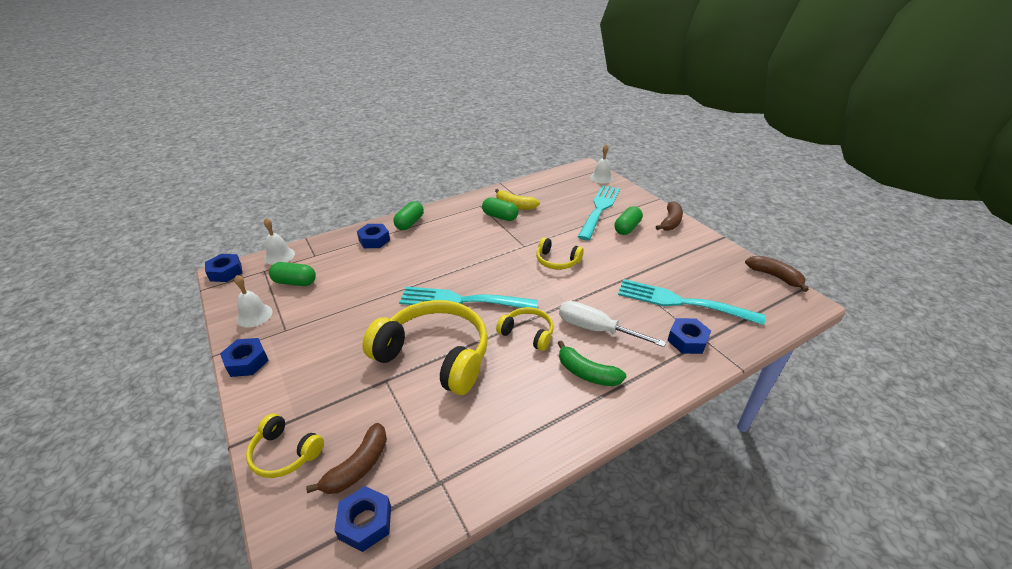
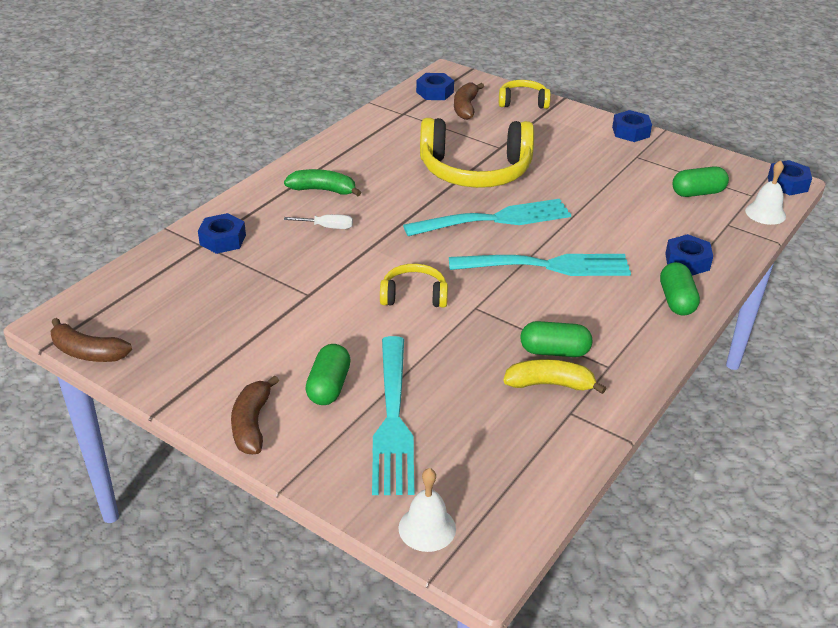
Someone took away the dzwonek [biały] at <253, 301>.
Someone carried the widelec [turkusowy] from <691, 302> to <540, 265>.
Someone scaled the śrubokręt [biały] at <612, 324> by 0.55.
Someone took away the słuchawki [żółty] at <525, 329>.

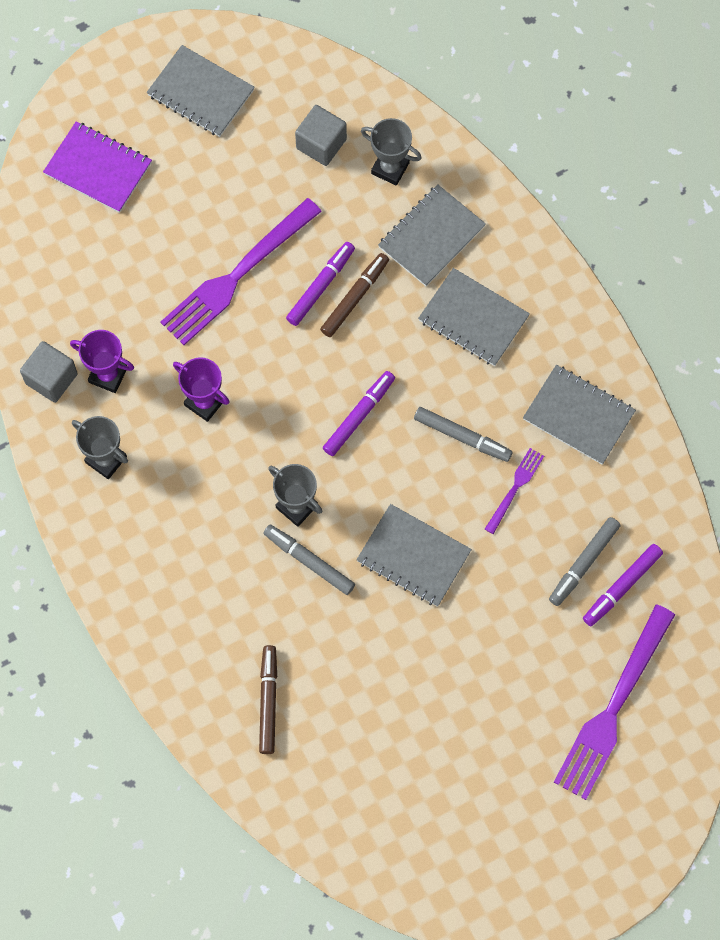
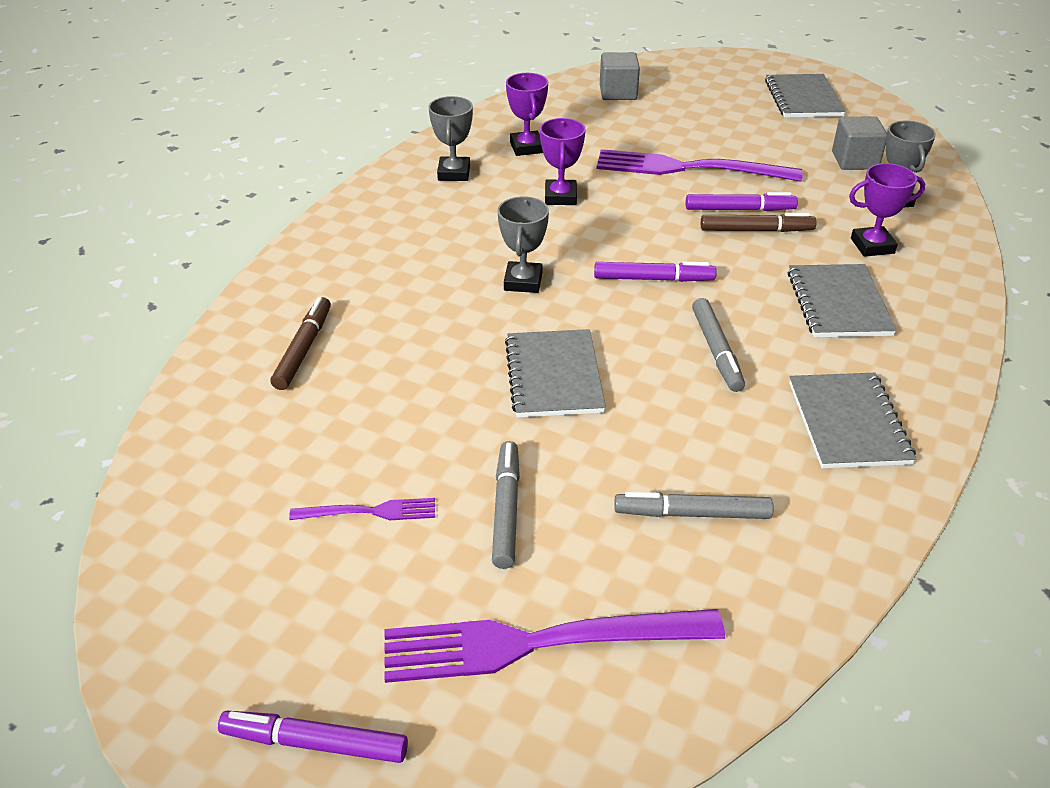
Someone took away the zeszyt [fioletowy] at <97, 167>.
Someone swapped the zeszyt [szary] at <432, 235> for the puchar [fioletowy] at <887, 210>.
Someone carried the sześcian [szary] from <49, 372> to <620, 76>.
Someone carried the widelec [fioletowy] from <514, 491> to <362, 509>.
Someone carried the flamaster [szary] from <309, 560> to <506, 505>.
Someone carried the flamaster [fioletowy] from <623, 585> to <313, 737>.
Someone rotated the flamaster [brązowy] at <268, 699> by 45 degrees counterclockwise.

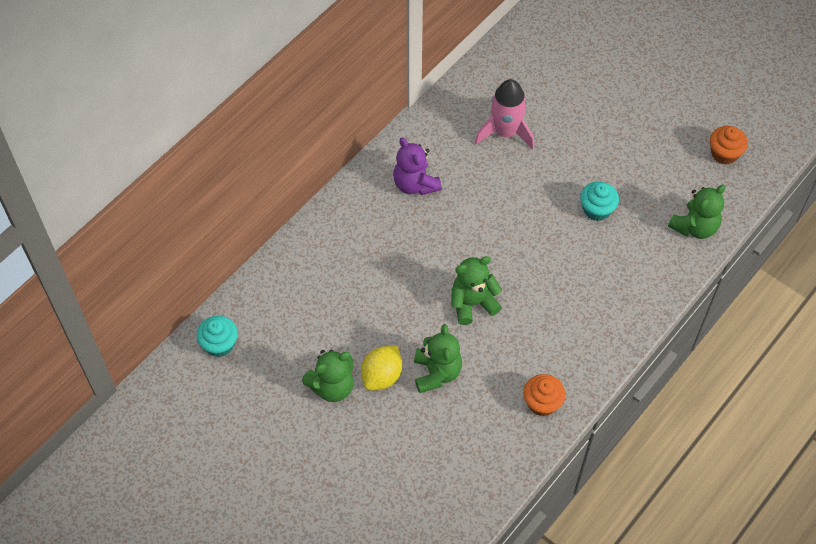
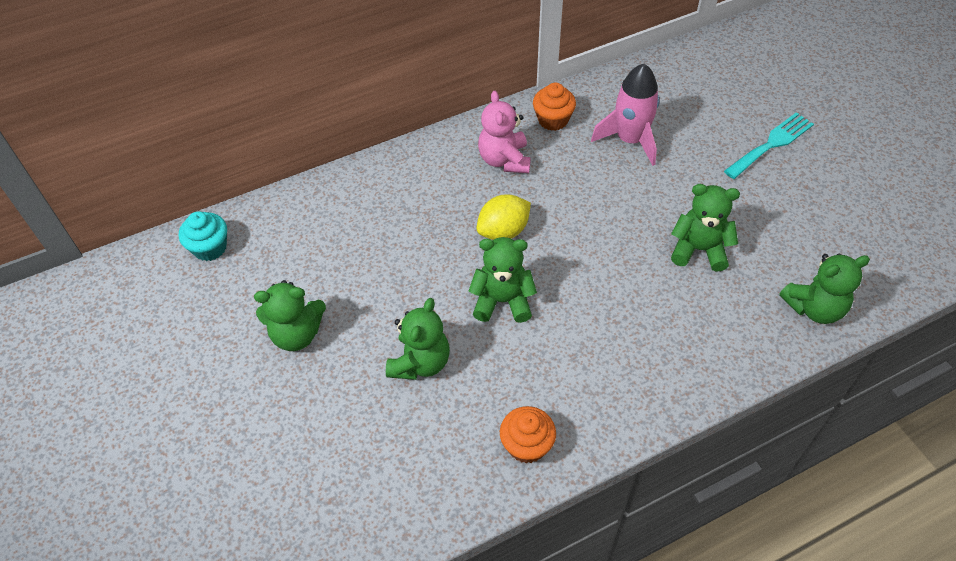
Someone carried the muffinka [pomarańczowy] from <729, 145> to <554, 107>.
Someone repainted the miś [fioletowy] at <417, 166>, which became the miś [różowy] at <504, 132>.
Someone swapped the muffinka [turkusowy] at <599, 201> for the miś [zielony] at <705, 228>.
Someone carried the cytryna [żółty] from <381, 368> to <503, 217>.
Someone put down the widelec [turkusowy] at <769, 145>.

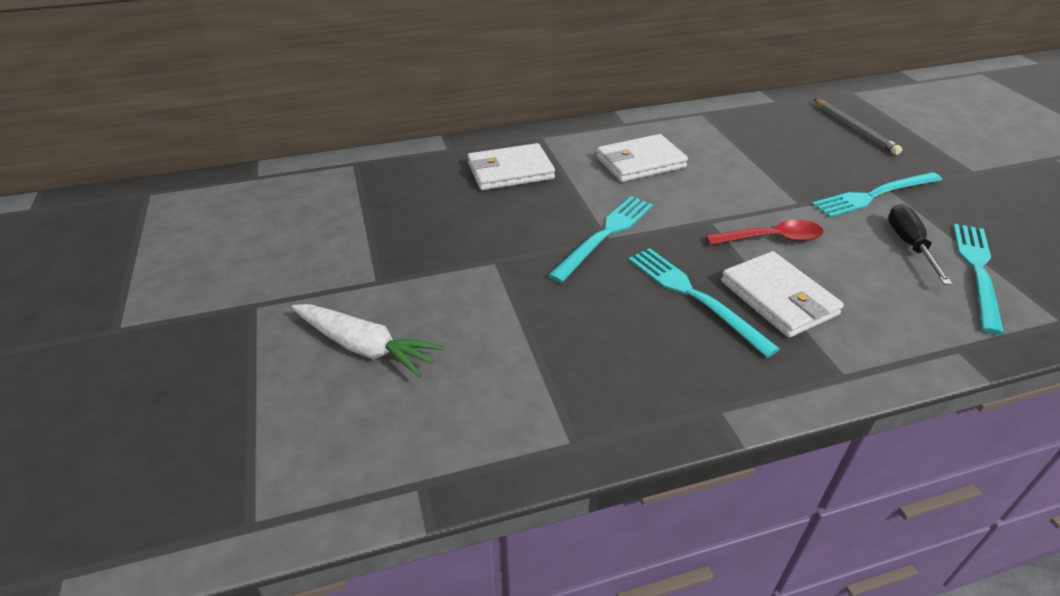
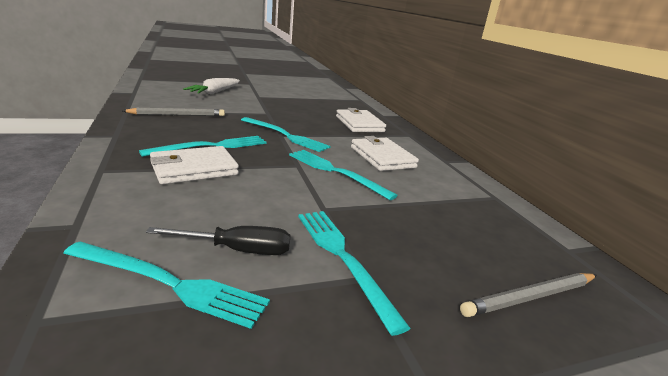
Someone took away the łyżka [czerwony] at <765, 232>.
Someone put down the ołówek [szary] at <173, 112>.
Someone put down the widelec [turkusowy] at <343, 175>.

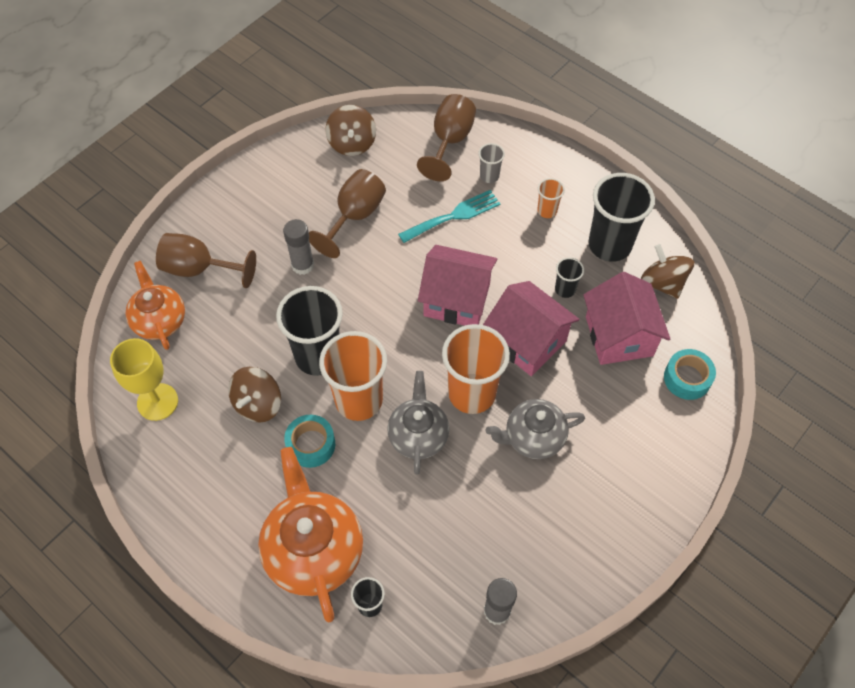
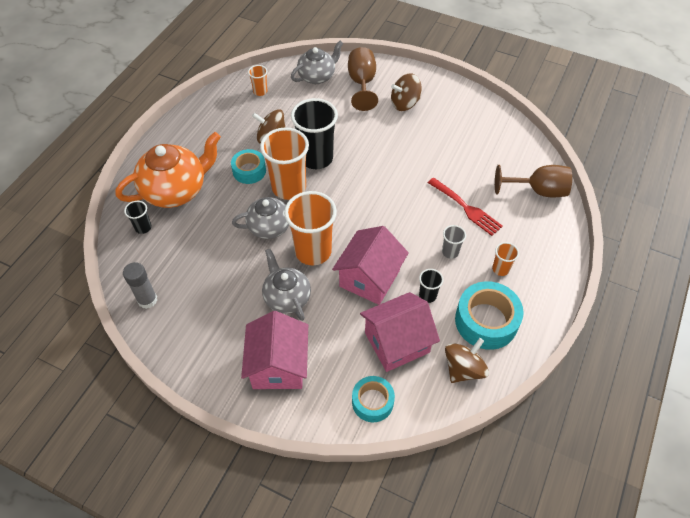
Someone carried the bączek [brązowy] from <351, 130> to <406, 92>.
Someone carried the szklanka [szary] from <491, 163> to <454, 242>.
Someone took away the kielich [brązowy] at <347, 213>.
Someone swapped the szklanka [czarny] at <621, 217> for the taśma klejąca [turkusowy] at <489, 315>.
Someone repainted the widelec [turkusowy] at <449, 216>, which became the widelec [czerwony] at <465, 206>.
Someone took away the klej w sztyfcie [szary] at <298, 247>.
Someone carried the domek [różowy] from <457, 285> to <274, 350>.
Someone repainted the imbryk [pomarańczowy] at <155, 305>, which became the imbryk [szary] at <317, 62>.
Someone swapped the kielich [żółty] at <144, 379> for the szklanka [pomarańczowy] at <258, 80>.

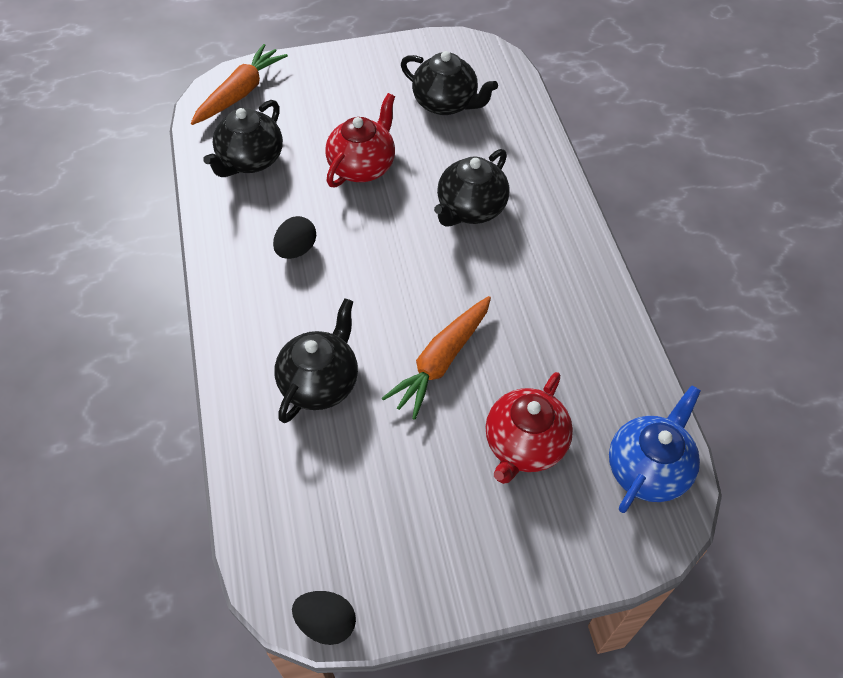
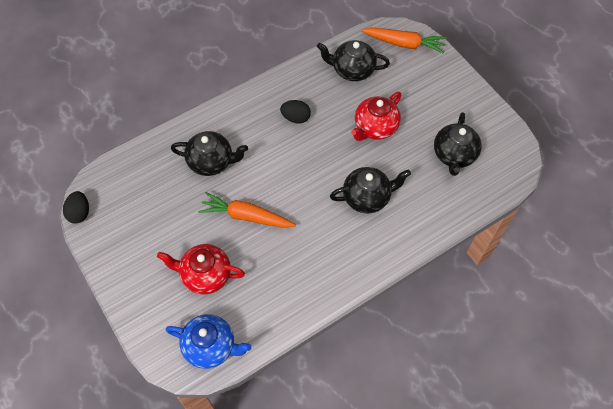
Someone rotated the imbryk [czerwony] at <360, 140> by 120 degrees clockwise.
Someone rotated the imbryk [czarny] at <471, 188> by 150 degrees clockwise.

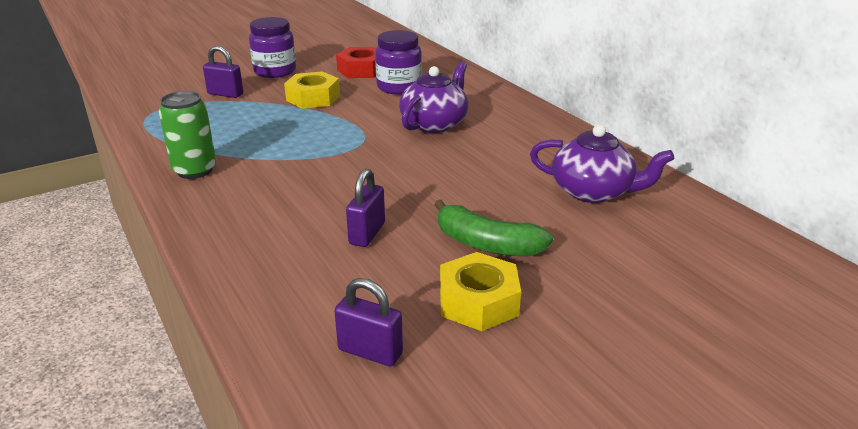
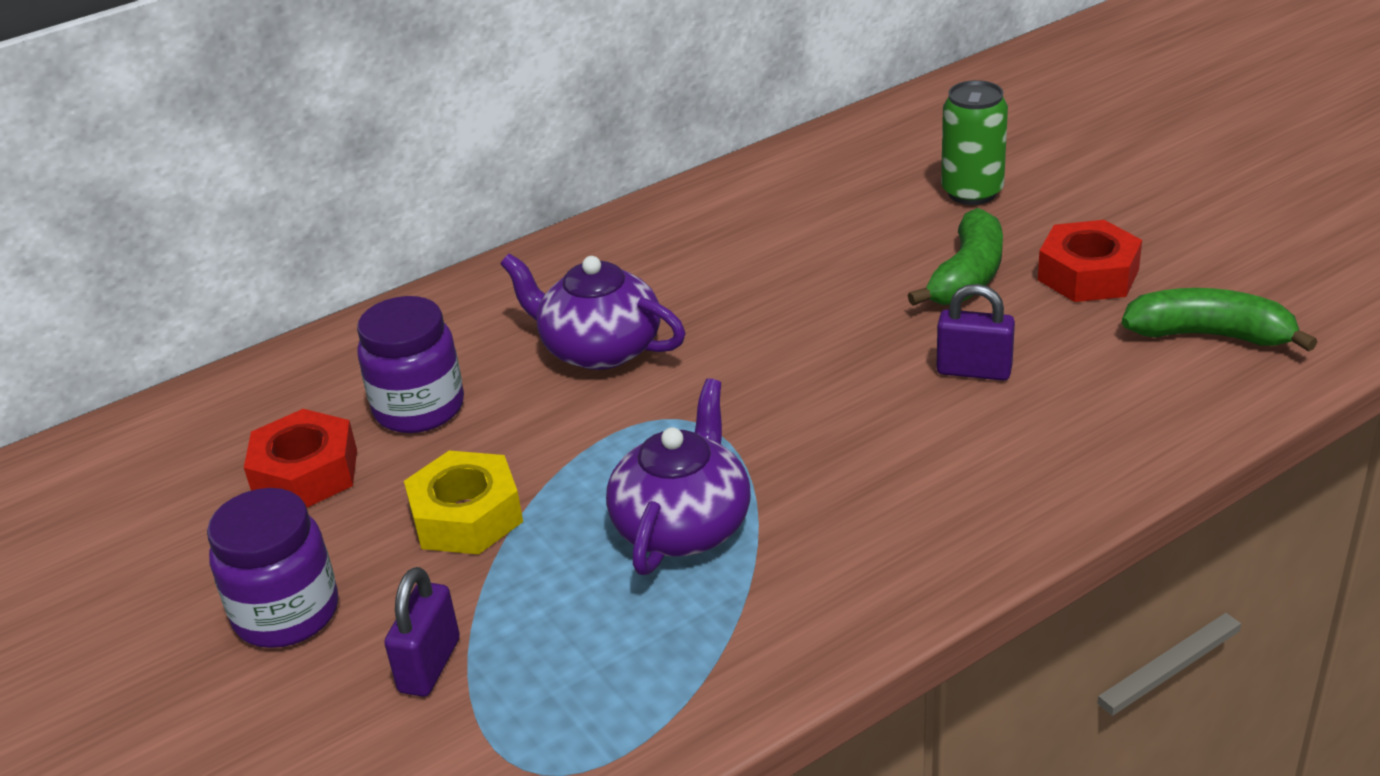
Someone carried the puszka [zielony] from <187, 135> to <974, 142>.
Someone carried the imbryk [fioletowy] from <602, 164> to <678, 476>.
Someone repainted the nakrętka [żółty] at <480, 291>, which became the nakrętka [czerwony] at <1090, 261>.
Someone swapped the kłódka [fioletowy] at <368, 322> for the banan [zielony] at <1219, 320>.

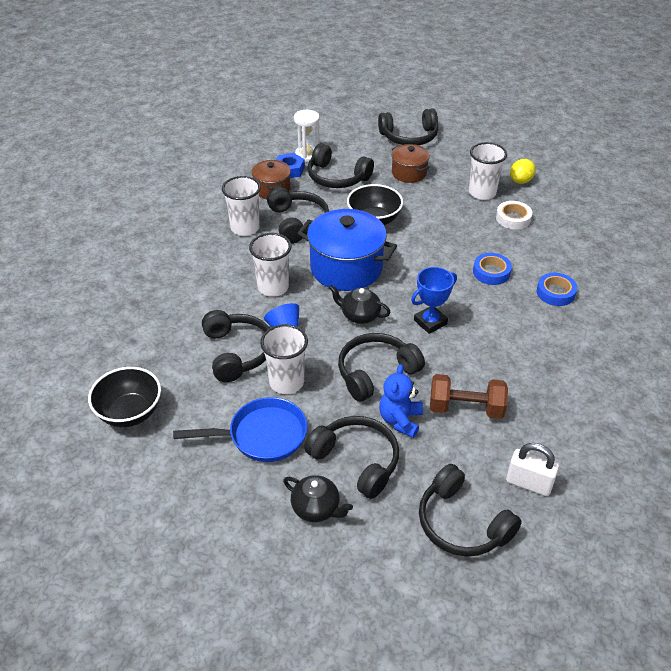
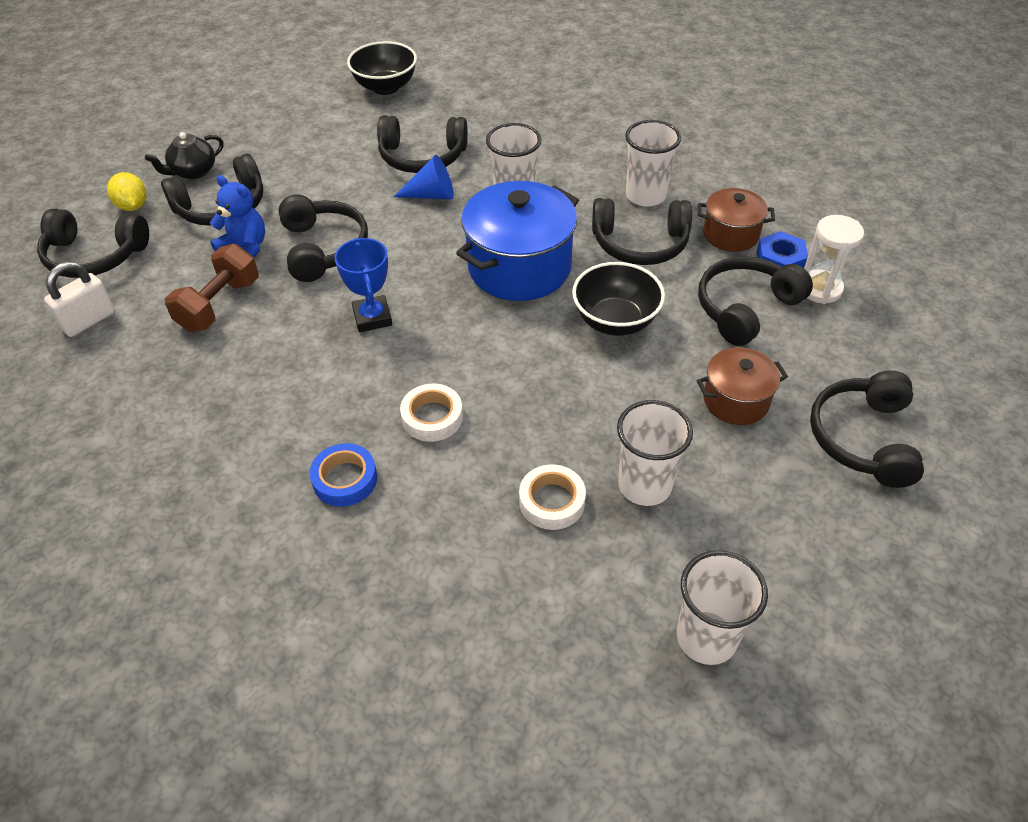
Someone carried the cytryna [żółty] from <523, 171> to <126, 191>.
Someone repainted the taśma klejąca [niebieski] at <492, 269>, which became the taśma klejąca [biały] at <431, 413>.
Someone took away the imbryk [czarny] at <360, 304>.
Someone carried the szklanka [biały] from <284, 359> to <722, 607>.
Someone took away the patelnia [niebieski] at <240, 429>.
Someone rotated the słuchawki [czarny] at <470, 510> by 150 degrees counterclockwise.

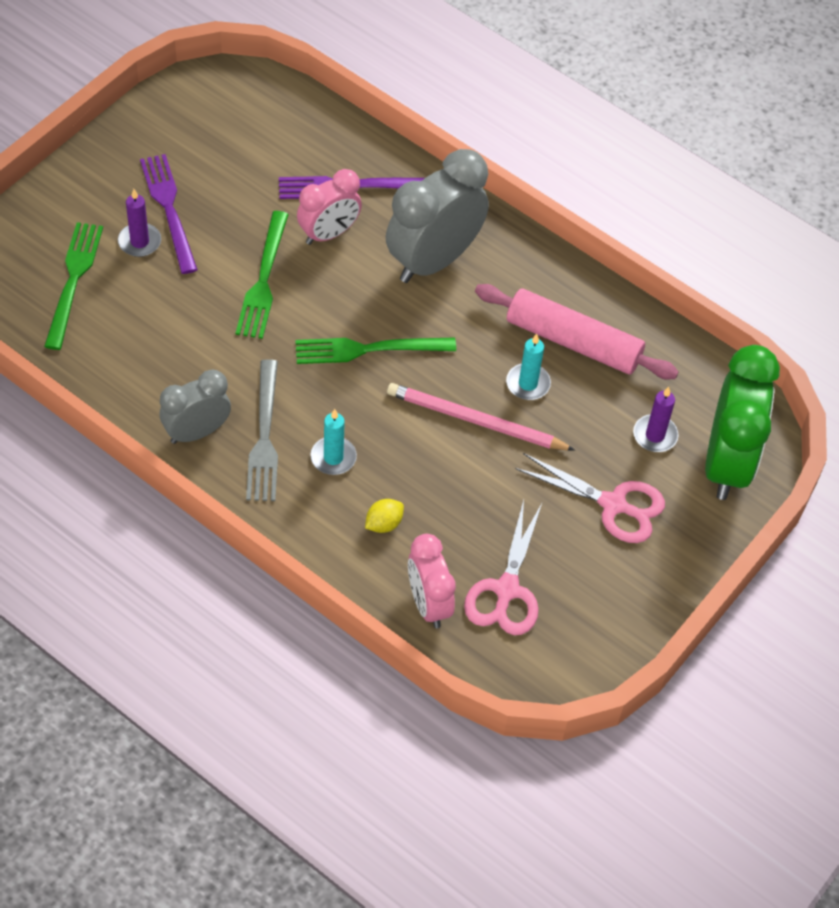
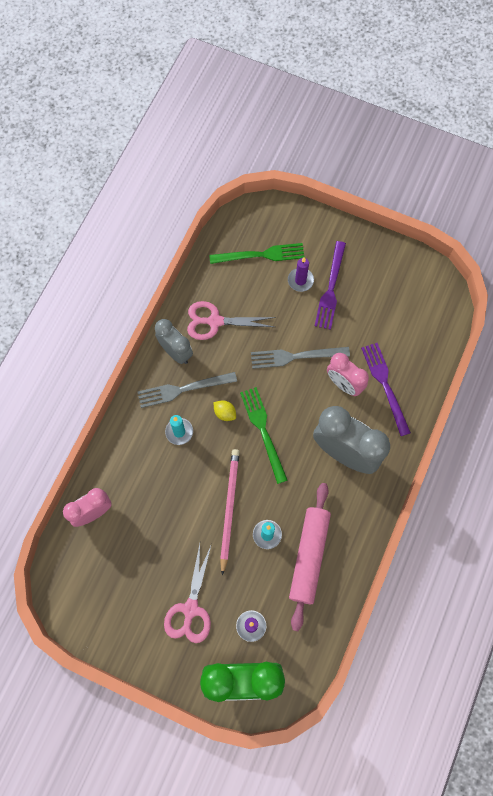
Someone rotated the widelec [fioletowy] at <169, 214> by 135 degrees clockwise.
Someone repainted the widelec [zielony] at <262, 275>, which became the widelec [szary] at <300, 358>.
Someone carried the cytryna [żółty] from <384, 516> to <224, 410>.
Someone carried the nożyczki [różowy] from <503, 567> to <231, 320>.

